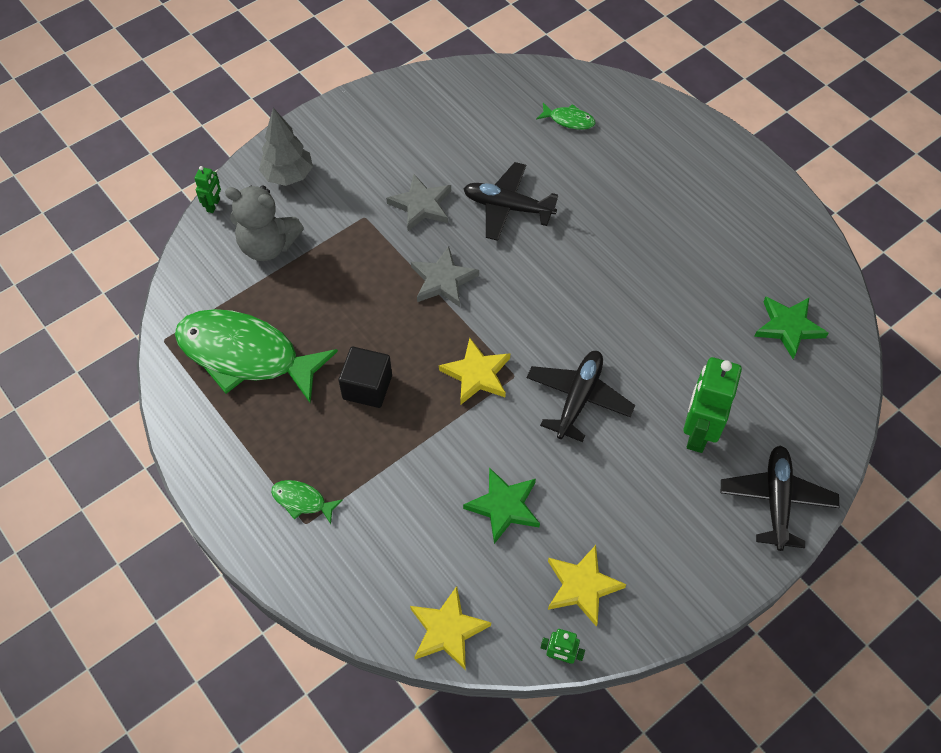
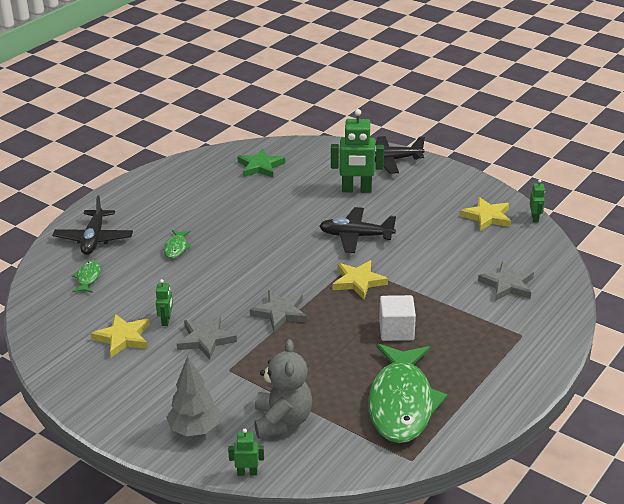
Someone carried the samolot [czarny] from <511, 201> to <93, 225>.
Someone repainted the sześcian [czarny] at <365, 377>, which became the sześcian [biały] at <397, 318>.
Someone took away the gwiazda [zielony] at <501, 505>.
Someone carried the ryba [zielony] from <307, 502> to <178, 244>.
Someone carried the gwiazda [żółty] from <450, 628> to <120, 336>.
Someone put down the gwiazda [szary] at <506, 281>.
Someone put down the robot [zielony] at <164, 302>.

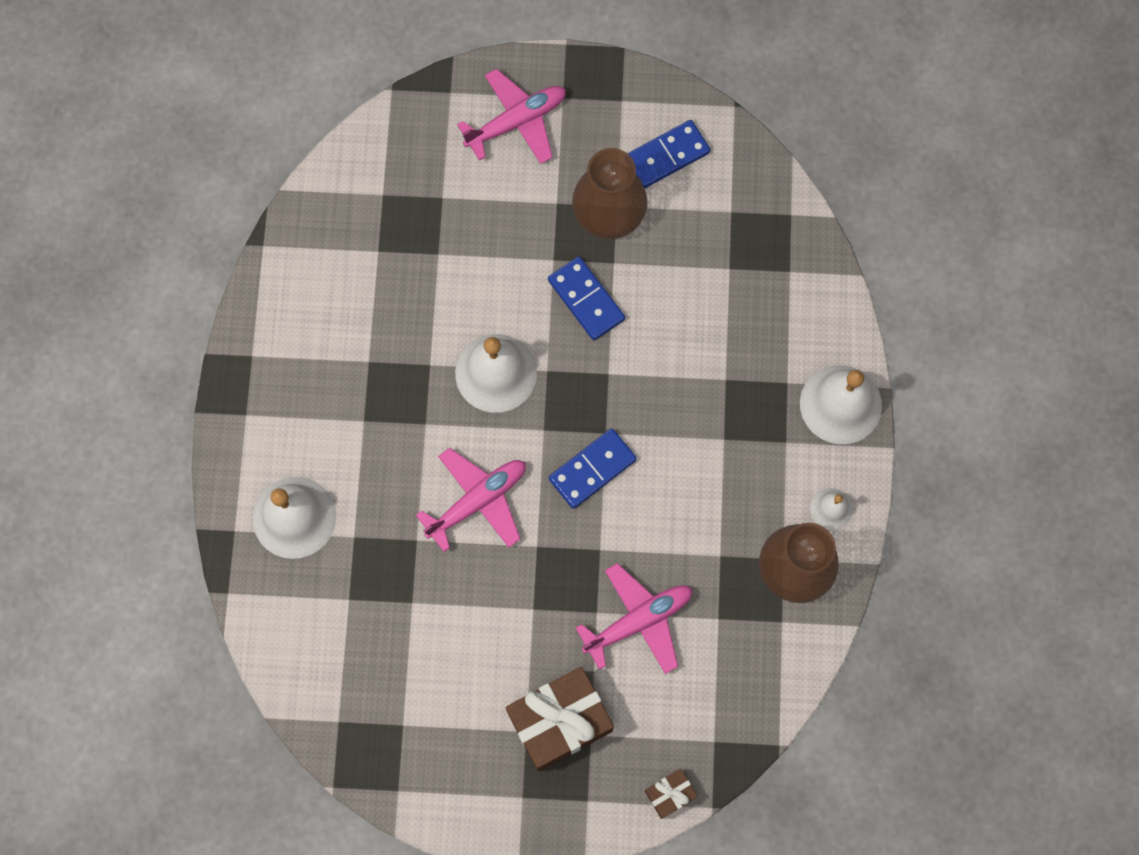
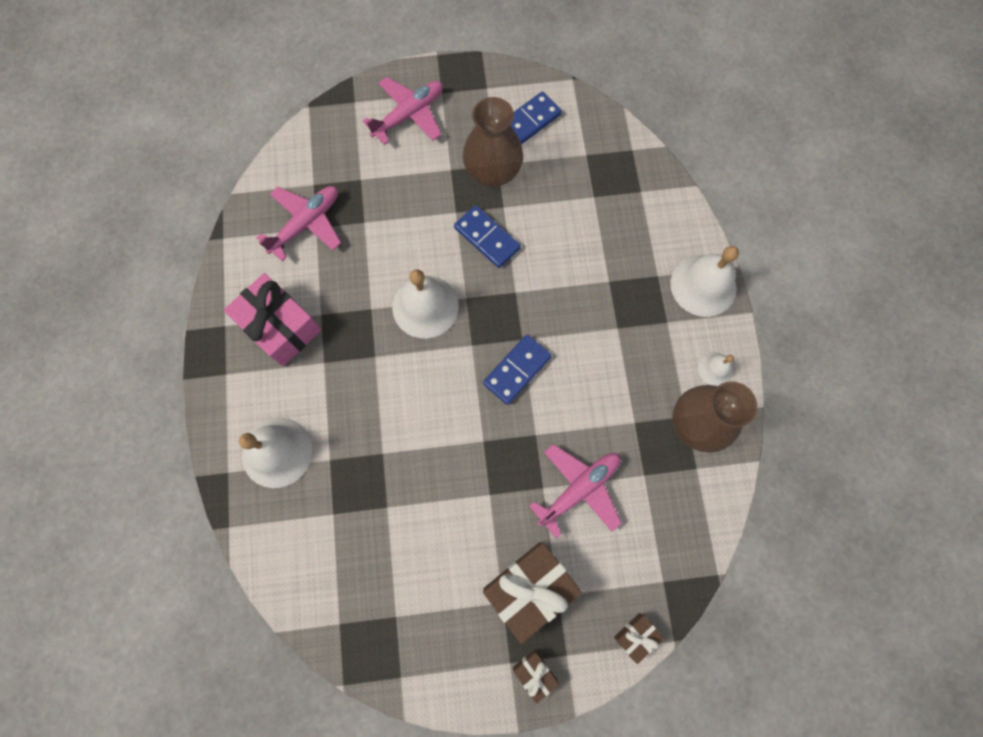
Someone carried the samolot [różowy] from <471, 500> to <299, 223>.
Someone put down the prezent [różowy] at <272, 319>.
Someone put down the prezent [brązowy] at <536, 676>.

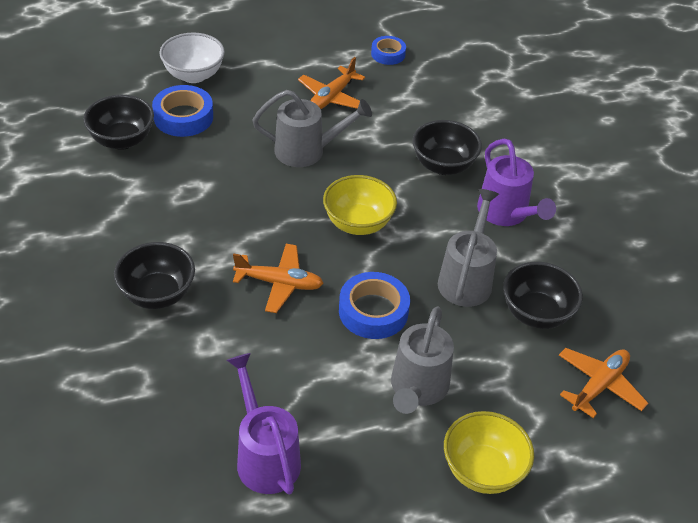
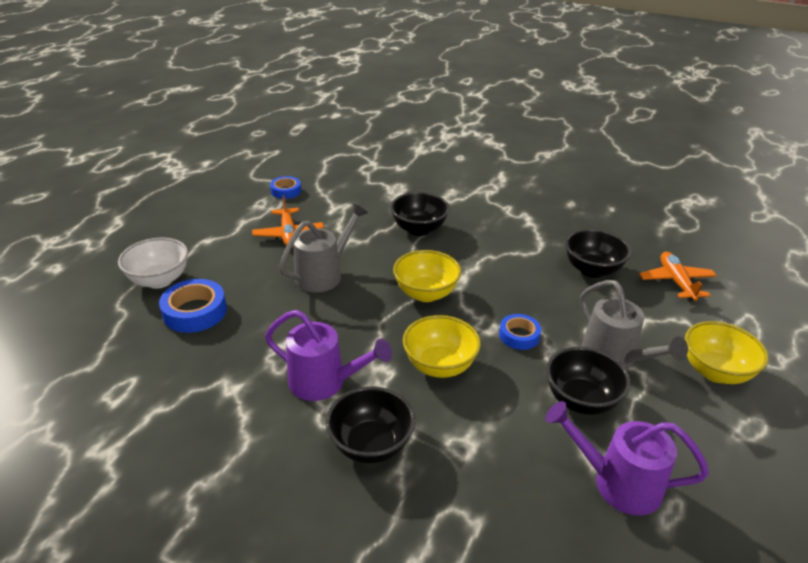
Someone carried the miska [czarny] from <118, 122> to <588, 381>.
Someone carried the konewka [fioletowy] from <516, 182> to <328, 355>.
Someone took away the konewka [szary] at <468, 248>.
Someone swapped the samolot [pomarańczowy] at <278, 278> for the miska [żółty] at <442, 346>.
Someone scaled the taśma klejąca [niebieski] at <374, 305> by 0.63.

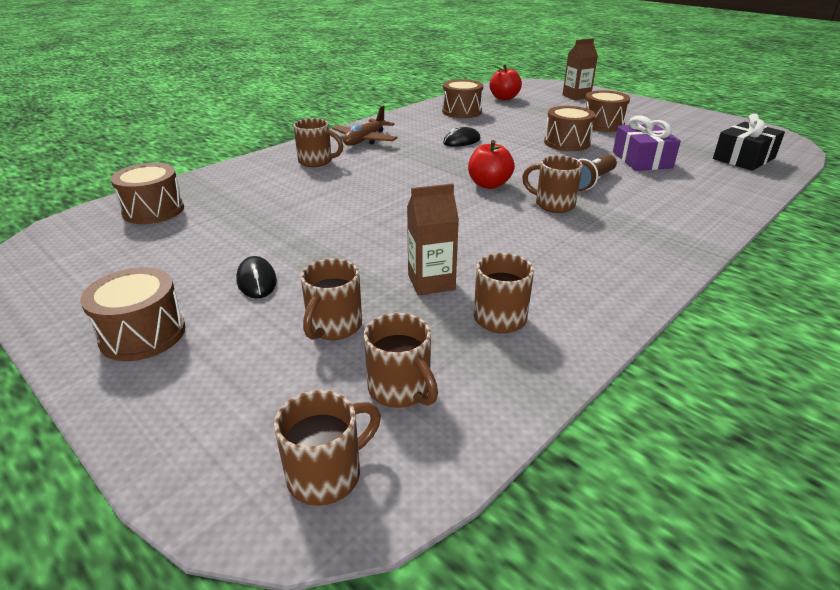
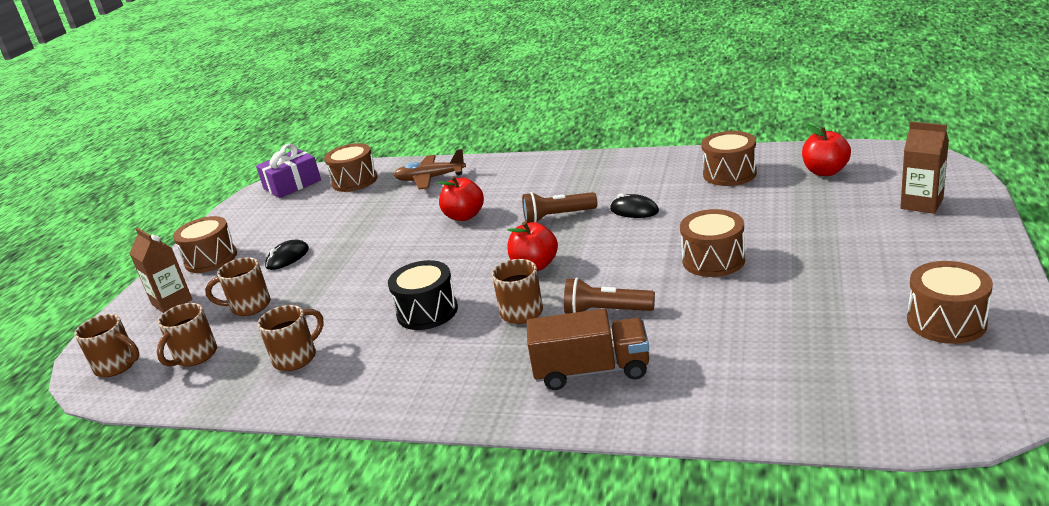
Someone carried the bęben [brązowy] from <607, 111> to <950, 302>.
Someone carried the samolot [brązowy] from <364, 126> to <430, 169>.
Someone took away the prezent [czarny] at <749, 142>.
Someone carried the prezent [fioletowy] from <647, 143> to <288, 170>.
Someone took away the kubek [brązowy] at <318, 142>.
Someone carried the karton mleka [brązowy] from <433, 239> to <161, 270>.
Someone put down the jabłko [czerwony] at <460, 198>.
Someone put down the latarka [brązowy] at <559, 207>.
Someone put down the bęben [czarny] at <423, 295>.
Someone put down the ciężarówka [brązowy] at <588, 349>.

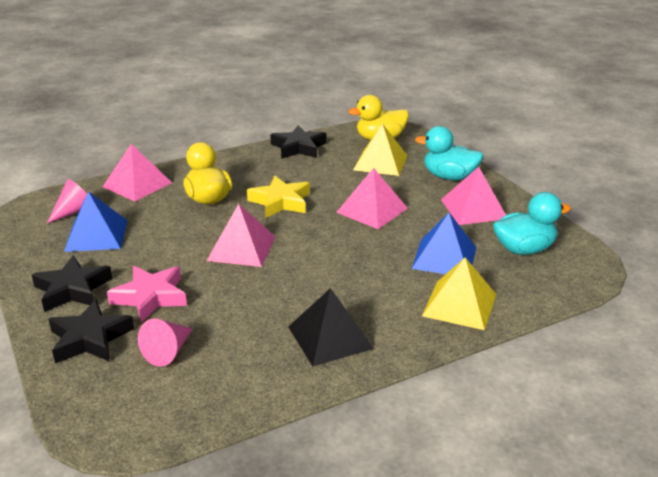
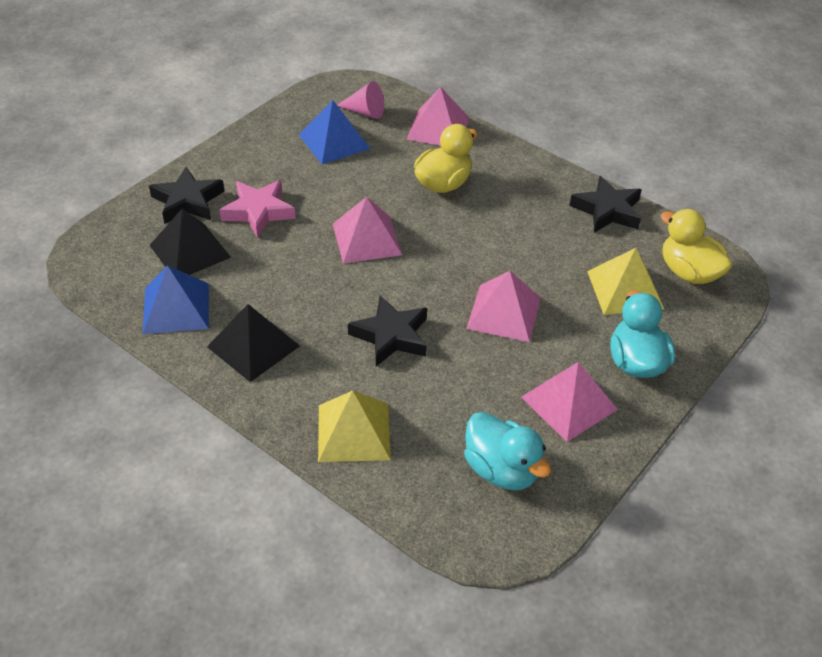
Someone took away the gwiazda [żółty] at <278, 197>.
Someone carried the piramida [niebieski] from <443, 243> to <176, 299>.
Someone carried the gwiazda [czarny] from <72, 284> to <387, 331>.
Someone swapped the stożek [różowy] at <165, 343> for the piramida [czarny] at <190, 242>.

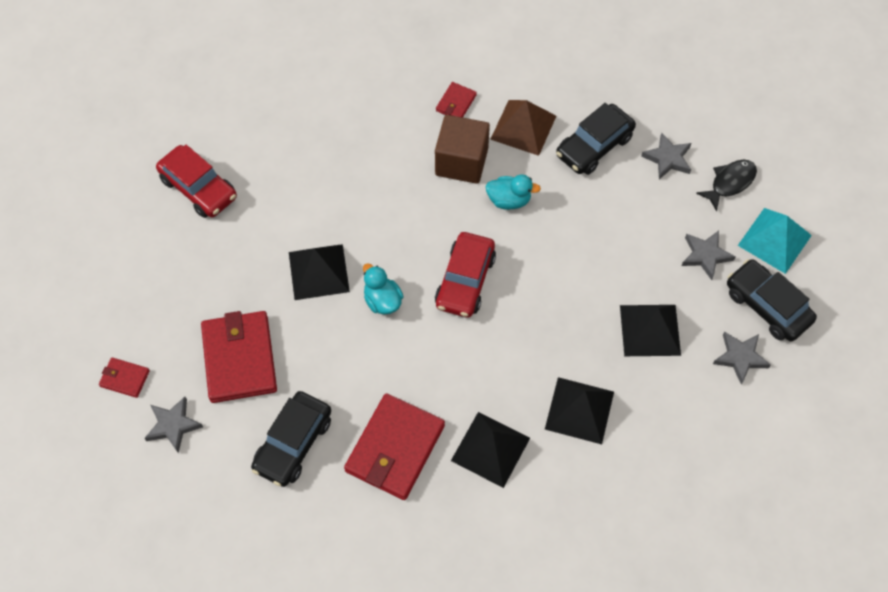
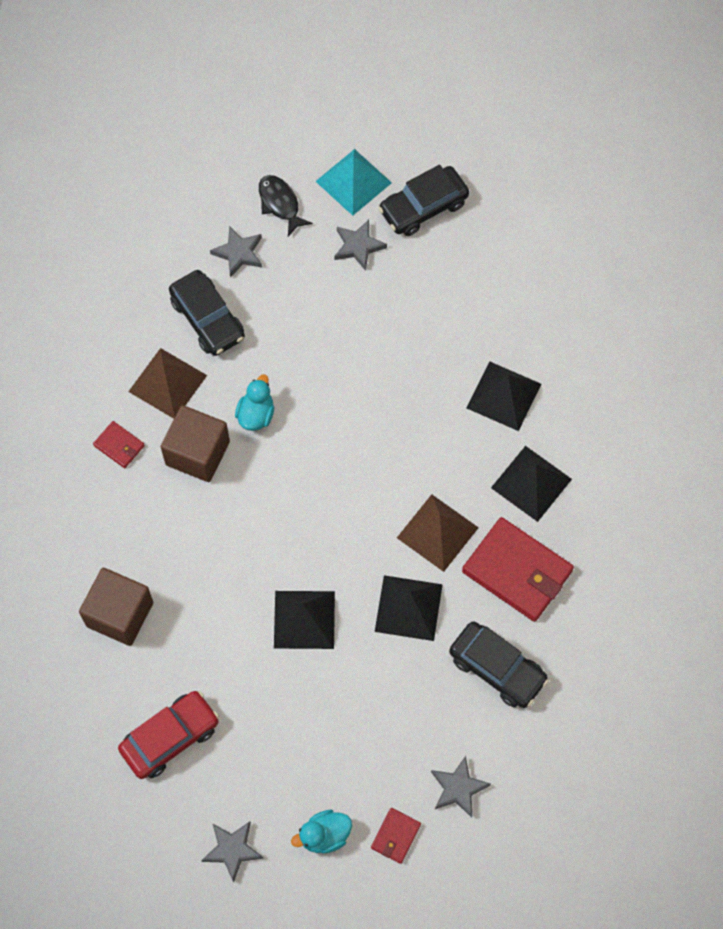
Someone took away the samochód [czerwony] at <465, 275>.
Someone carried the kaczka [turkusowy] from <383, 289> to <321, 831>.
Someone carried the piramida [czarny] from <650, 330> to <409, 608>.
Someone took away the portfel [czerwony] at <239, 357>.
Someone carried the gwiazda [szary] from <742, 358> to <232, 852>.
Someone put down the piramida [brązowy] at <438, 533>.
Someone put down the sześcian [brązowy] at <116, 607>.

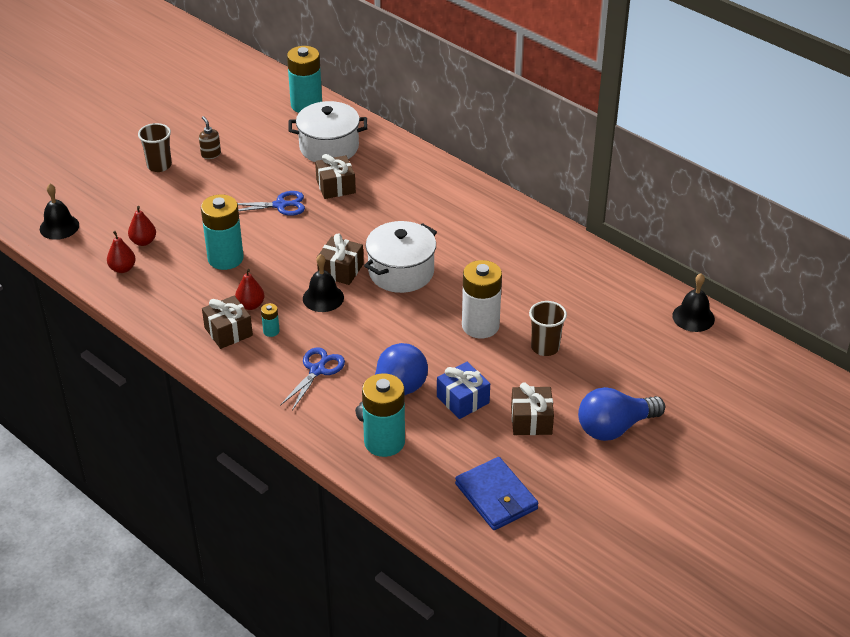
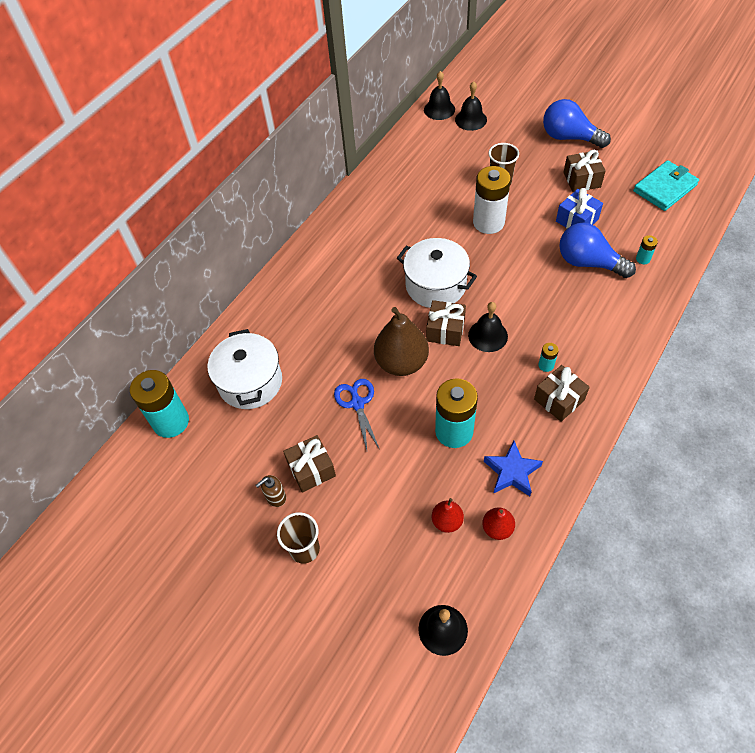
Someone carried the prezent [brązowy] from <335, 176> to <309, 464>.
Someone took away the gruszka [czerwony] at <249, 289>.
Someone took away the nożyczki [niebieski] at <312, 378>.
Someone scaled the bateria [turkusowy] at <383, 415> by 0.43.
Someone rotated the żarówka [niebieski] at <621, 414> by 150 degrees clockwise.
Someone repainted the portfel [niebieski] at <496, 493>, which became the portfel [turkusowy] at <666, 185>.
Someone put down the dzwonek [czarny] at <471, 106>.
Someone put down the gruszka [brązowy] at <401, 341>.
Someone put down the gwiazda [niebieski] at <513, 468>.

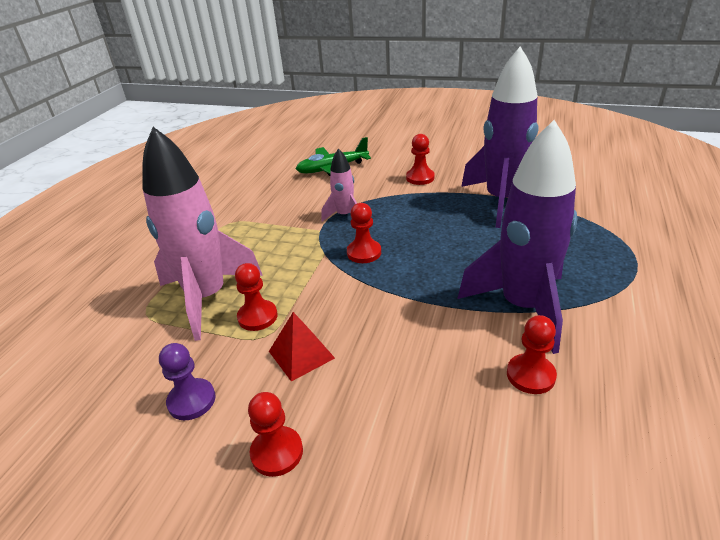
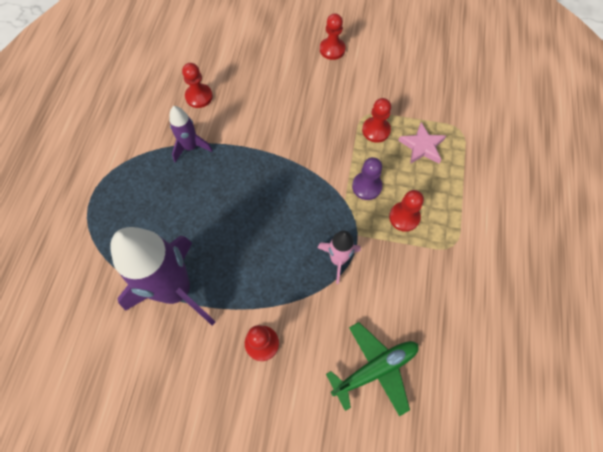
Someone scaled the rakieta [fioletowy] at <517, 237> by 0.49.
Someone swapped the rakieta [różowy] at <202, 234> for the gwiazda [różowy] at <422, 143>.
Someone carried the pionek [czerwony] from <364, 233> to <406, 211>.
Someone took away the piramida [czerwony] at <302, 347>.
Someone carried the pionek [fioletowy] from <187, 381> to <367, 178>.

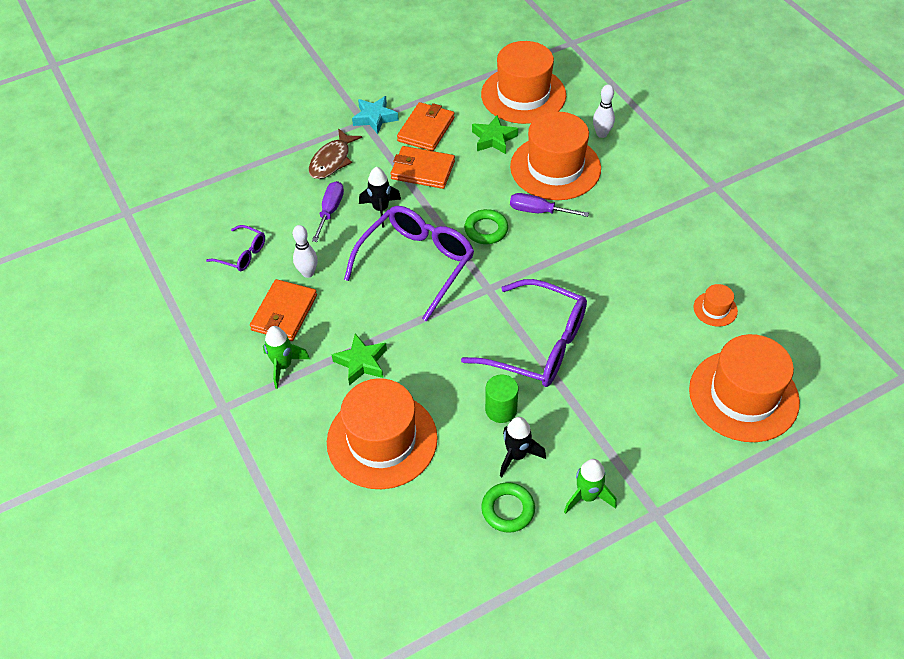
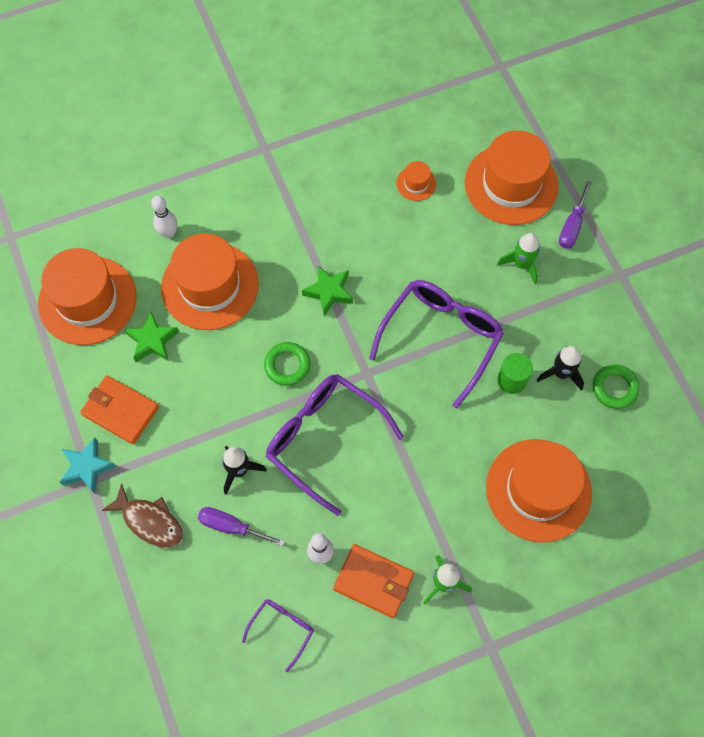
Someone took away the portfel [pomarańczowy] at <422, 167>.
Someone carried the śrubokręt [fioletowy] from <549, 205> to <575, 214>.
Someone carried the gwiazda [zielony] from <359, 359> to <327, 290>.
Someone carried the rakieta [zielony] from <590, 486> to <518, 258>.

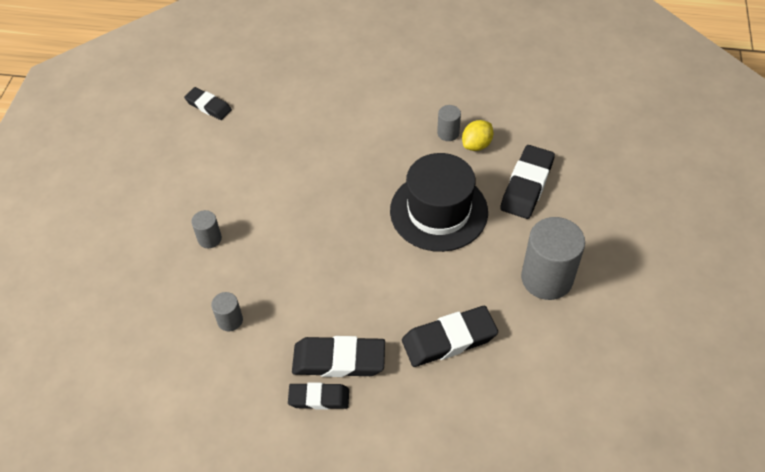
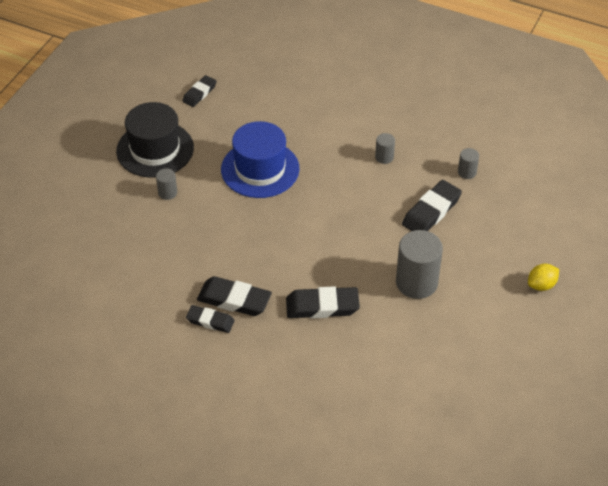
Someone rotated the gumka do mazania [czarny] at <208, 103> by 75 degrees clockwise.
Someone carried the cytryna [żółty] from <478, 135> to <543, 277>.
Someone carried the kapelusz [czarny] from <439, 202> to <155, 140>.
Someone carried the walec [szary] from <227, 311> to <468, 163>.
Someone put down the kapelusz [niebieski] at <260, 159>.

